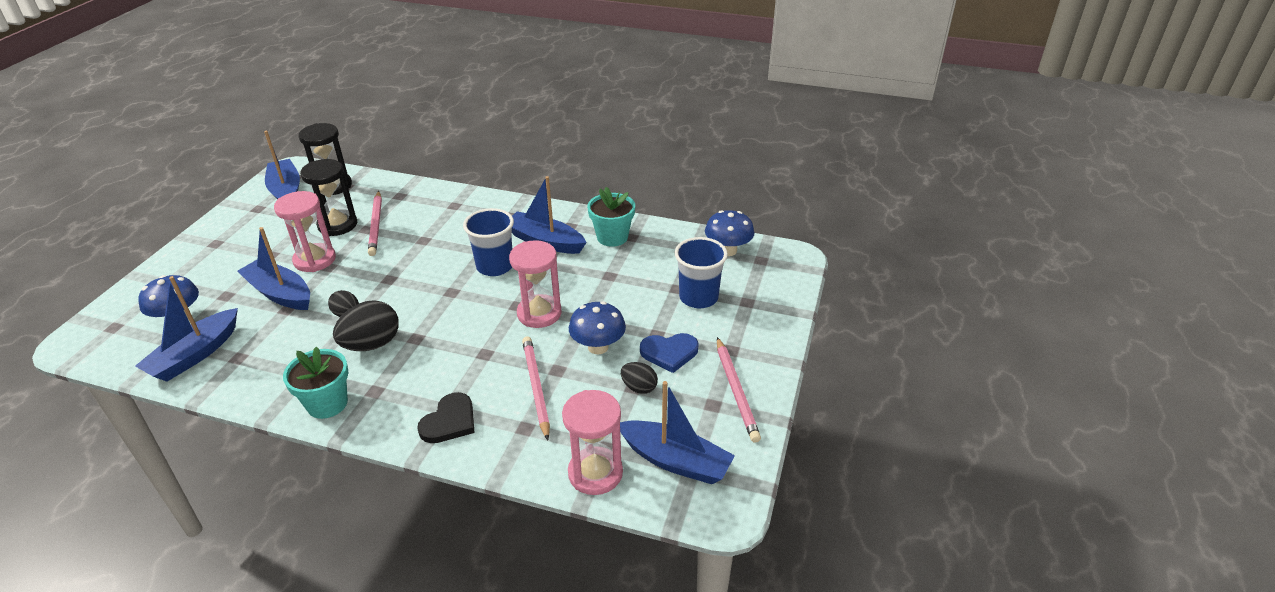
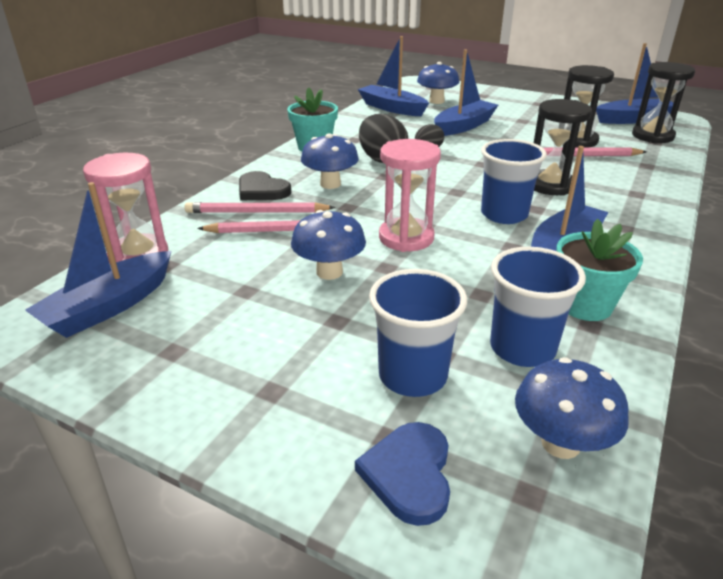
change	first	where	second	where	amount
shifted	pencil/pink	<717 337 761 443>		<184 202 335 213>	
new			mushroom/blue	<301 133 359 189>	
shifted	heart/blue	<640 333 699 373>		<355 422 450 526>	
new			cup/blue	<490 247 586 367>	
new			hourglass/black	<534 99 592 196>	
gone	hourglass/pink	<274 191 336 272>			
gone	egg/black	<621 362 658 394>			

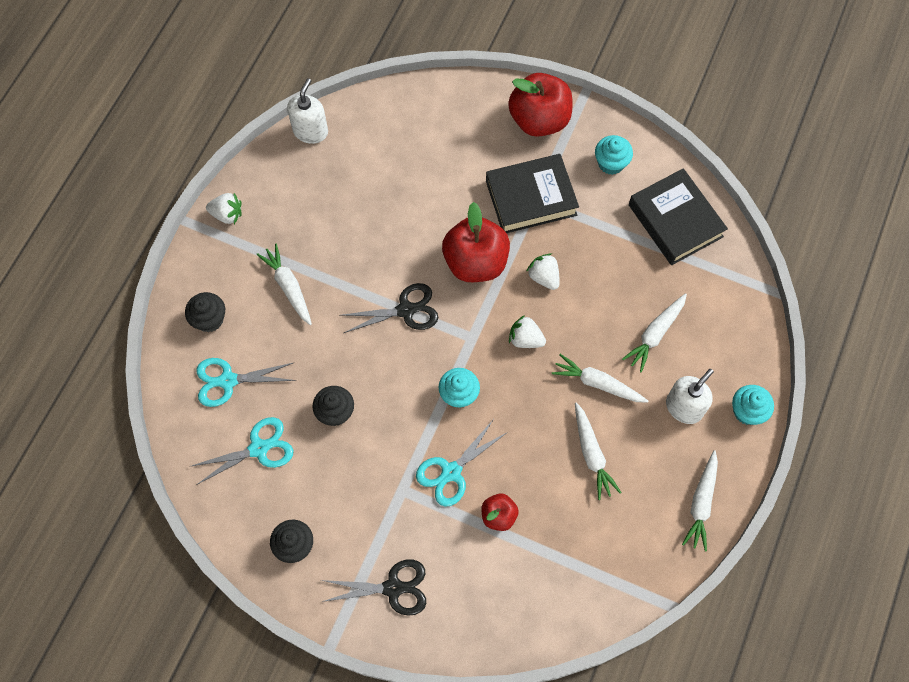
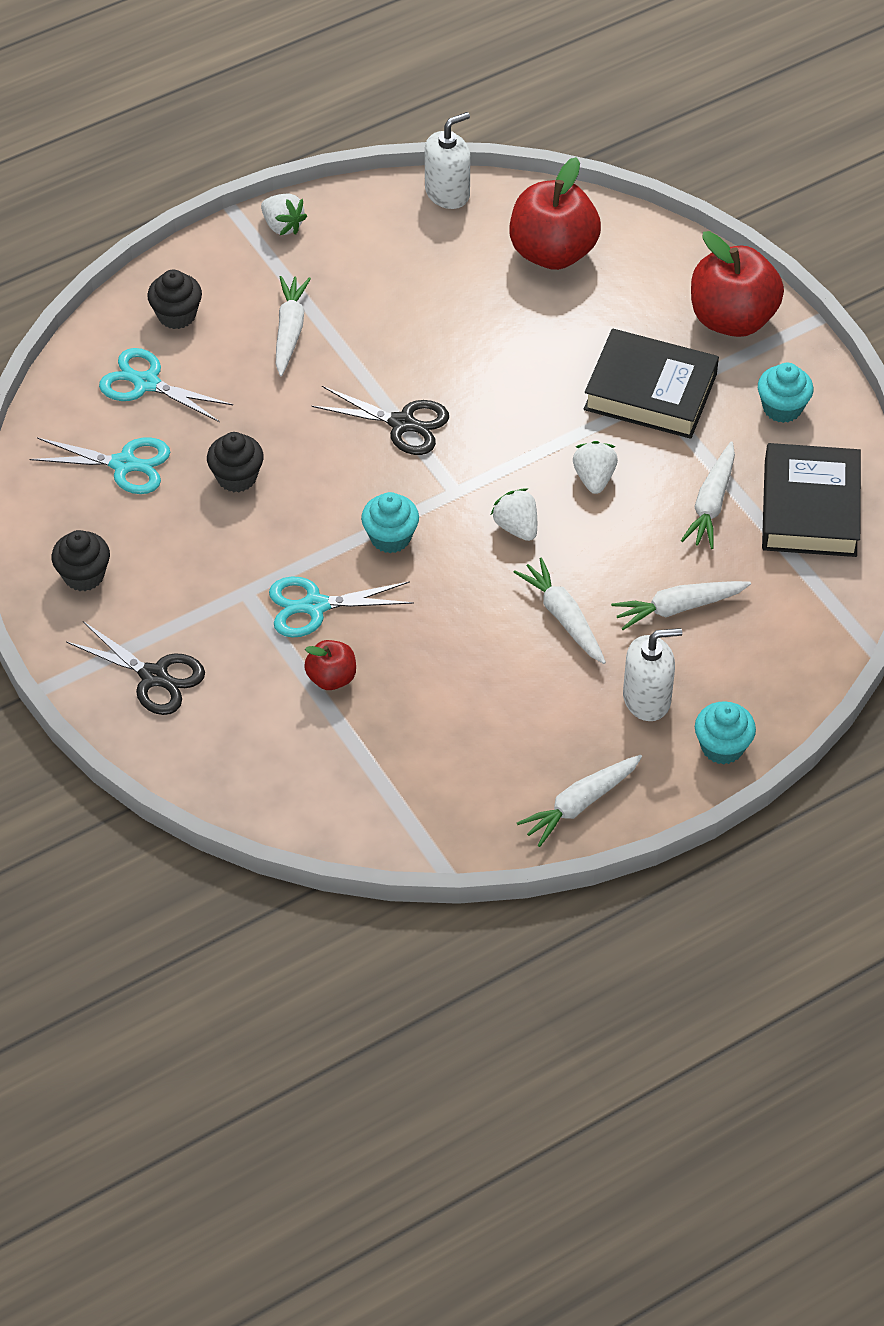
change	first	where	second	where	amount
shifted	apple/red	<442 202 510 282>		<509 157 601 270>	
shifted	carrot/white	<575 402 622 500>		<681 441 735 549>	

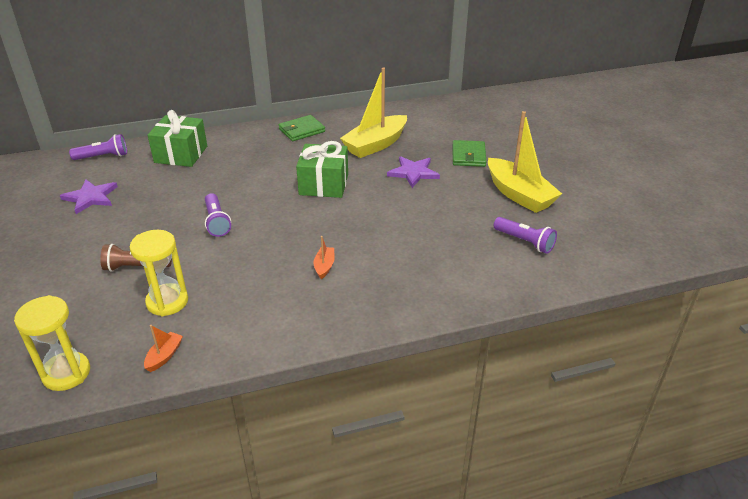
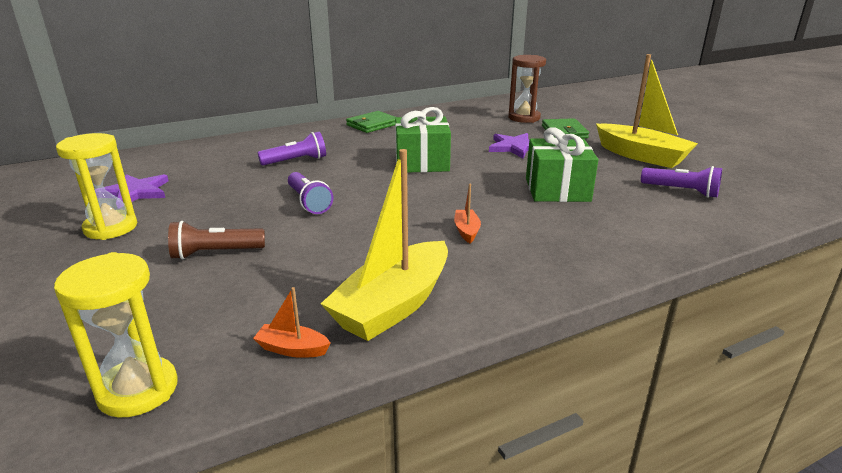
change	first	where	second	where	amount
shifted	hourglass/yellow	<130 230 188 316>		<56 133 137 240>	
rotated	boat/orange	<144 325 183 372>		<253 287 331 358>	90 degrees counterclockwise
shifted	flashlight/purple	<69 134 127 160>		<258 132 326 165>	
shifted	boat/yellow	<340 68 407 158>		<321 149 448 341>	
new			hourglass/brown	<508 55 546 123>	
shifted	gift/green	<147 110 207 167>		<526 128 598 202>	

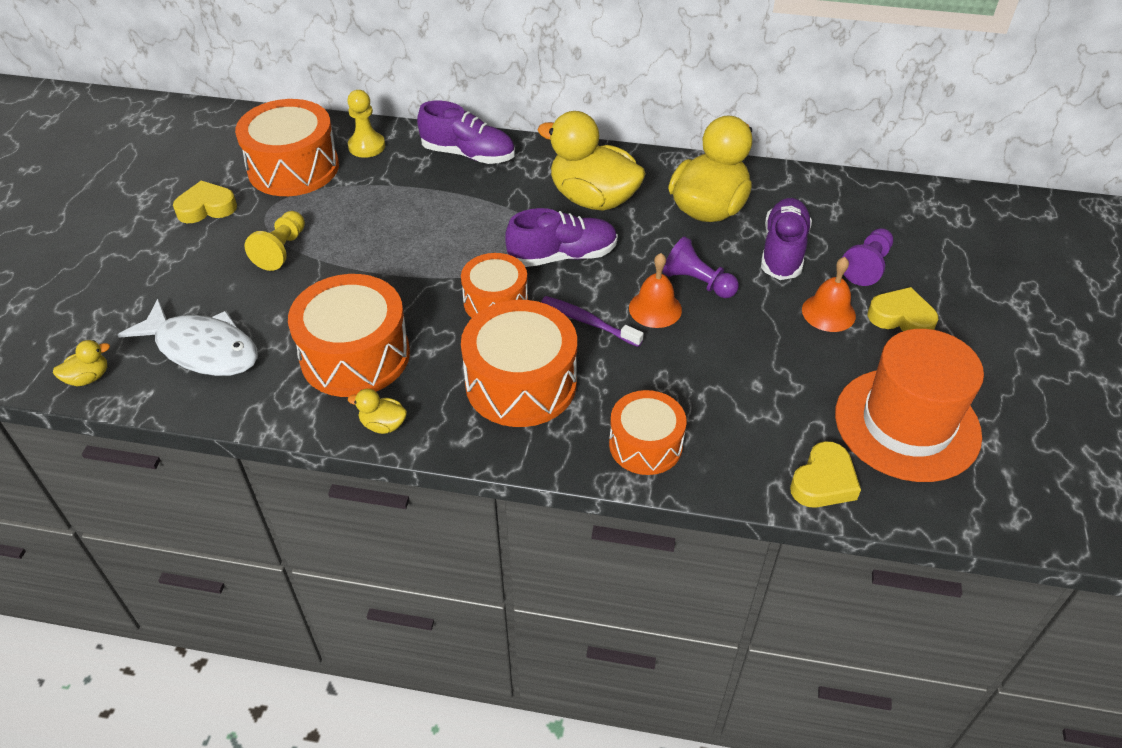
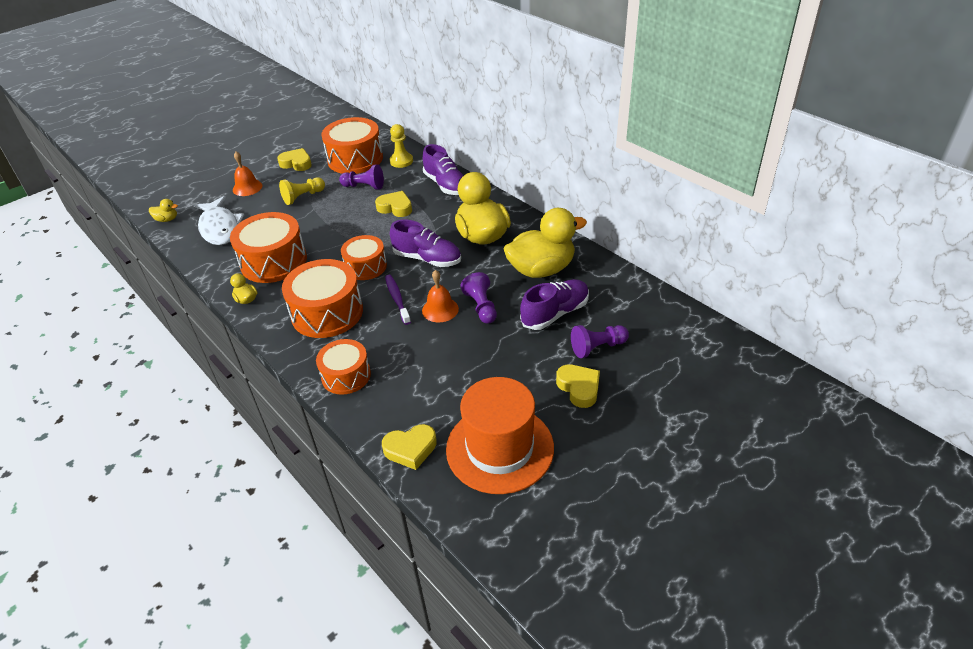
change	first	where	second	where	amount
shifted	bell/orange	<802 257 856 332>		<233 152 262 196>	
new			pawn/purple	<339 164 384 190>	
new			heart/yellow	<375 191 412 217>	

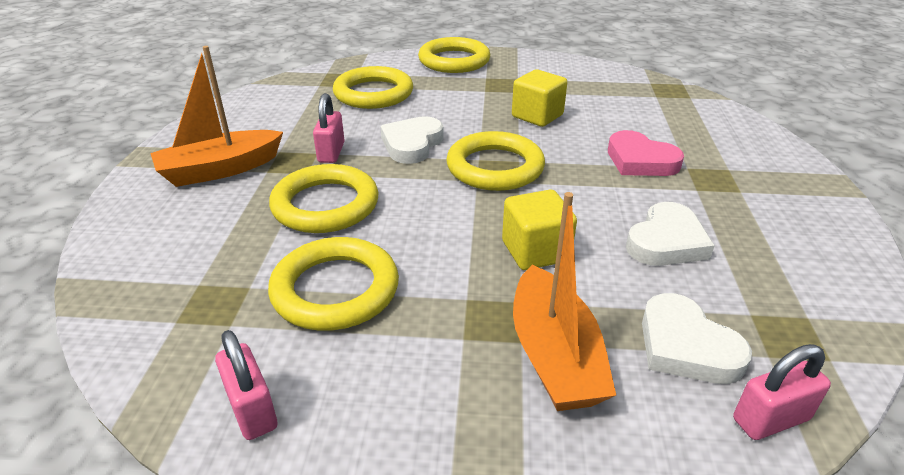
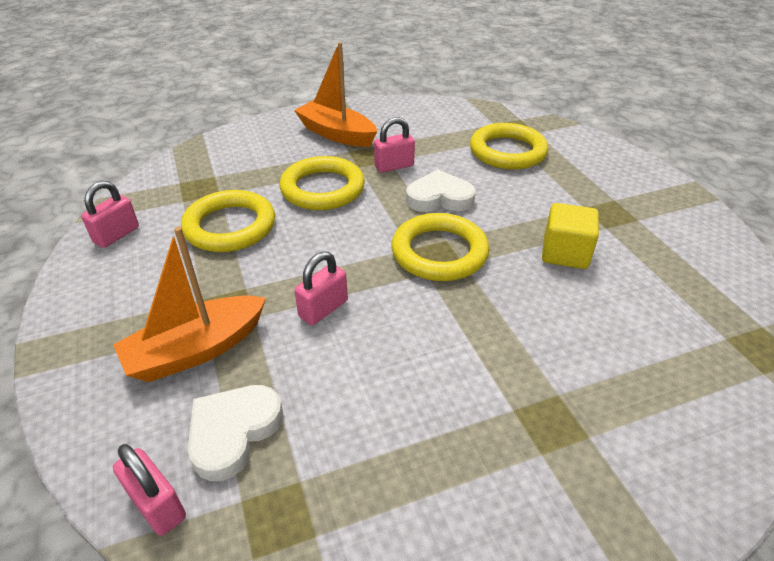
change	first	where	second	where	amount
swapped	cube/yellow	<502 189 577 270>	padlock/pink	<295 251 348 325>	
gone	ring/yellow	<418 37 490 73>			
gone	heart/pink	<608 130 684 176>			
gone	heart/white	<626 202 715 266>			

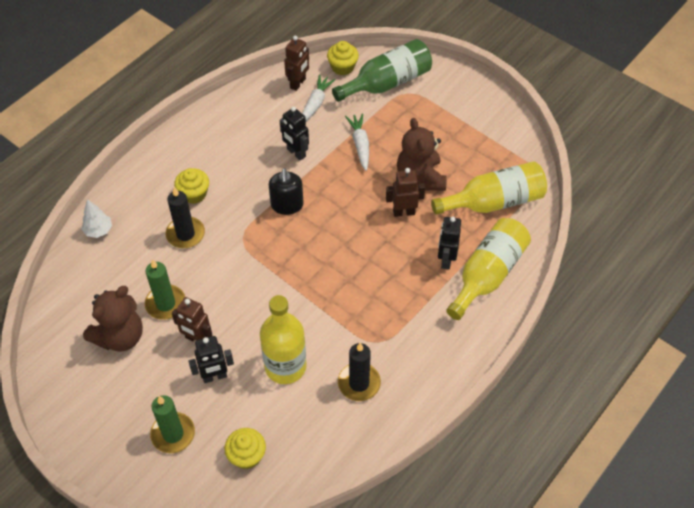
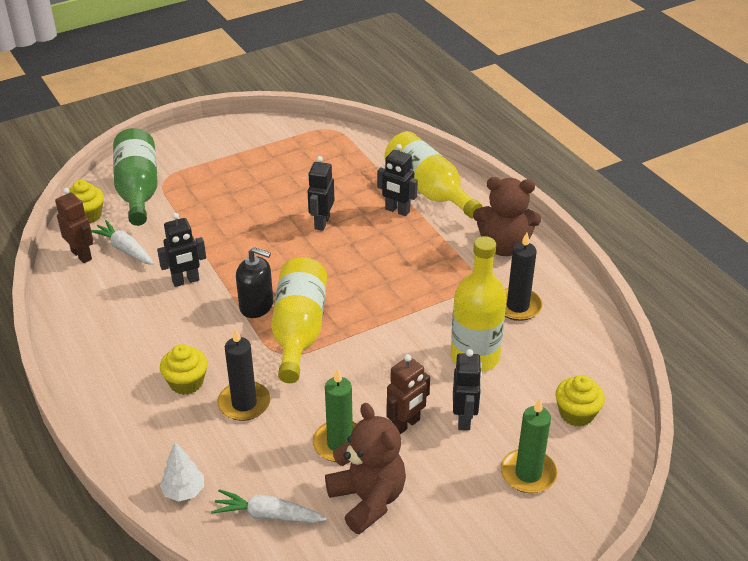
change	first	where	second	where	amount
shifted	carrot/white	<345 114 369 171>		<211 489 327 523>	
shifted	bottle/yellow	<431 161 547 215>		<271 257 327 383>	
repainted	robot/brown	<386 168 425 217>	robot/black	<308 156 334 231>	
shifted	teddy bear/brown	<397 118 447 191>		<473 177 541 256>	

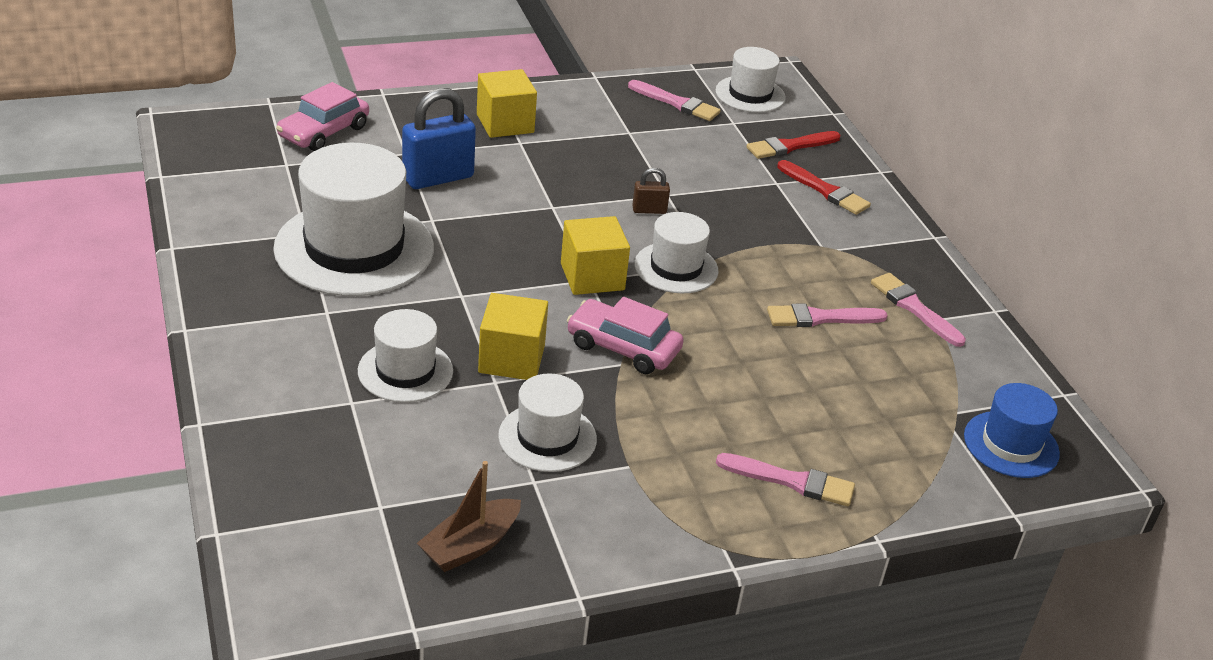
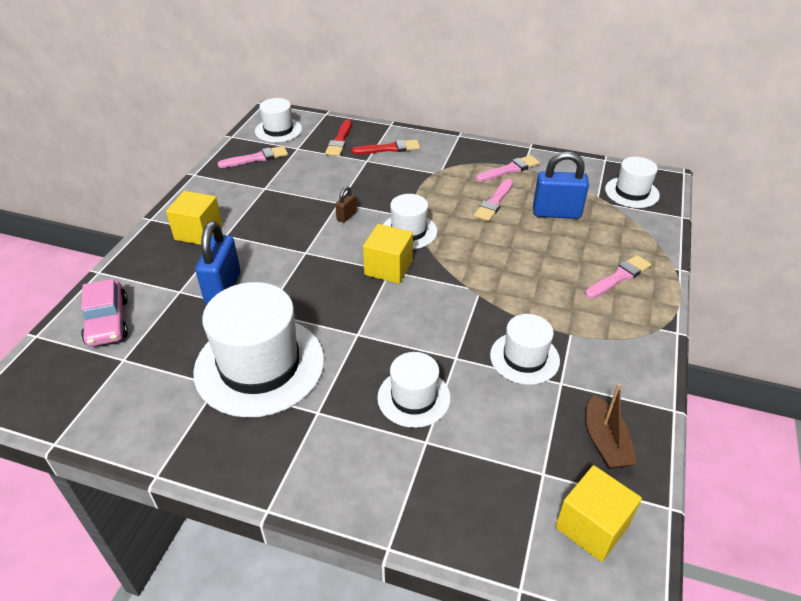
change	first	where	second	where	amount
rotated	brush/pink	<871 273 966 347>		<476 155 540 182>	150 degrees clockwise
new			padlock/blue	<533 152 589 219>	
shifted	cube/yellow	<478 293 548 380>		<555 465 642 562>	
repainted	hat/blue	<964 383 1060 478>	hat/white	<605 157 660 208>	
gone	car/pink	<567 297 683 374>			

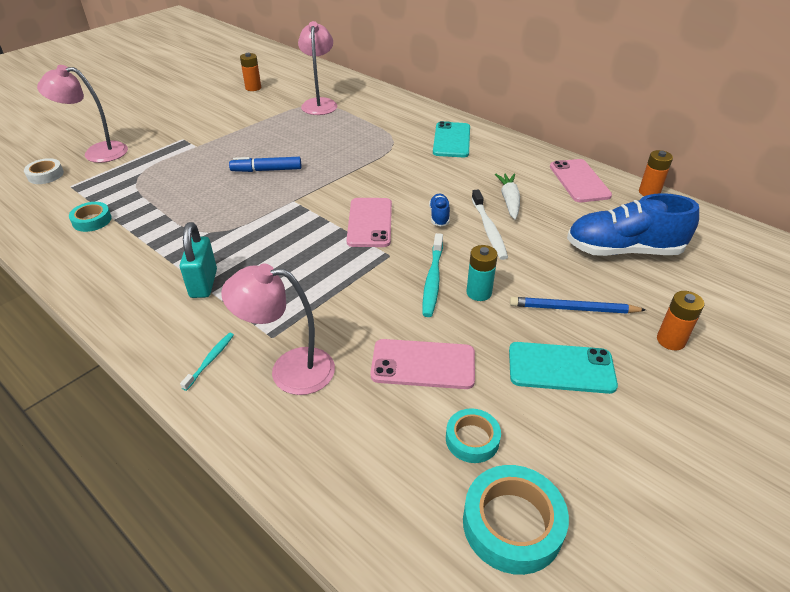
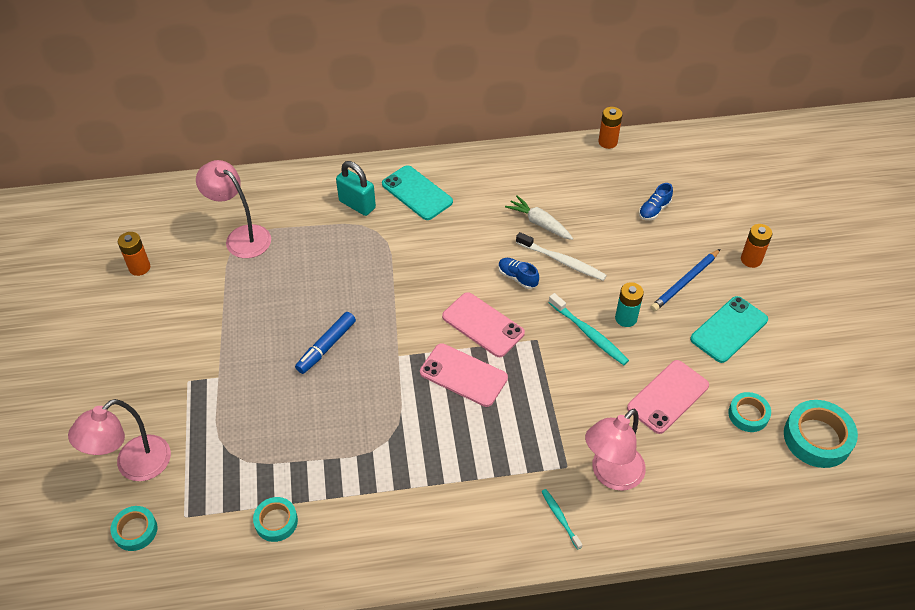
change	first	where	second	where	amount
repainted	tape/white	<24 158 64 184>	tape/turquoise	<110 506 157 551>	
shifted	padlock/turquoise	<180 222 217 298>		<336 161 376 216>	
shifted	phone/pink	<550 159 612 202>		<420 343 508 407>	
scaled	shoe/blue	<567 193 699 256>		<639 183 673 220>	x0.44

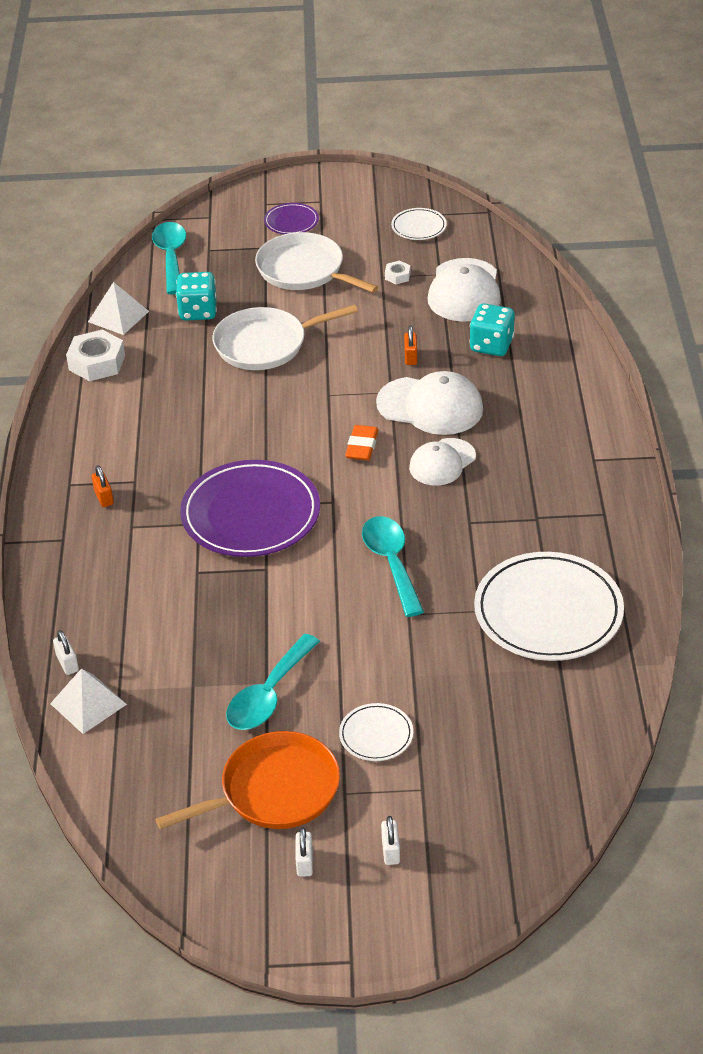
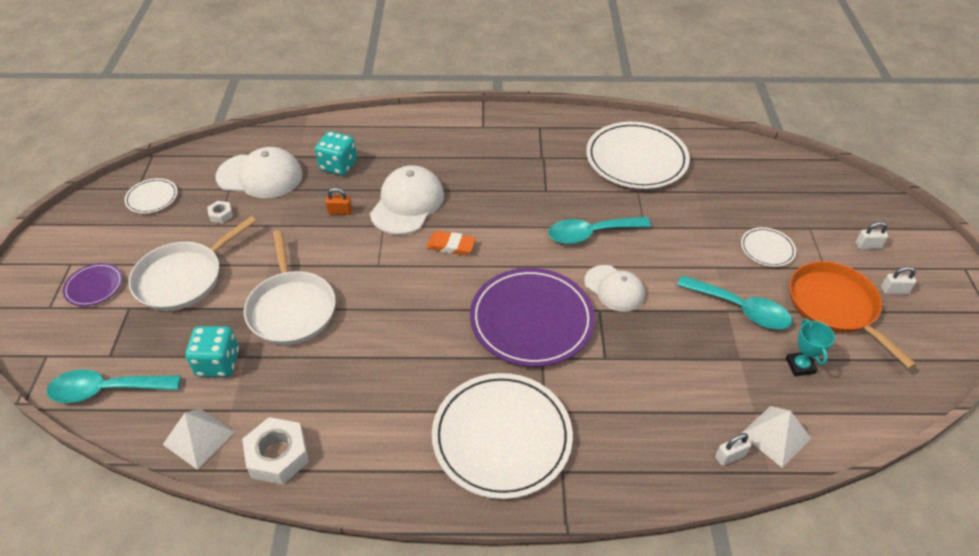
change	first	where	second	where	amount
swapped	padlock/orange	<92 465 114 507>	plate/white	<432 373 573 499>	
shifted	cap/white	<409 438 476 486>		<584 265 645 312>	
new			trophy/turquoise	<786 319 835 376>	

